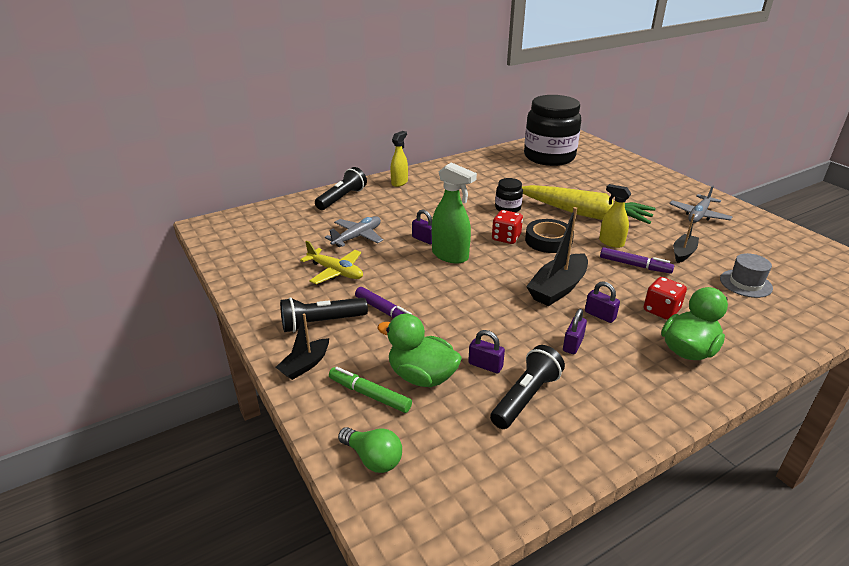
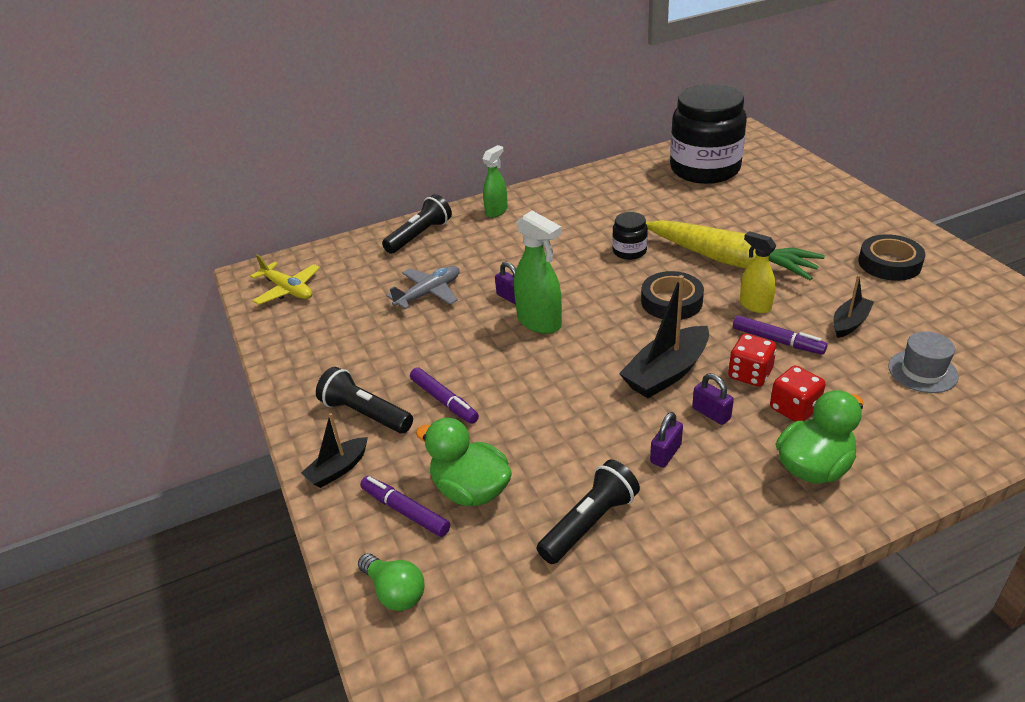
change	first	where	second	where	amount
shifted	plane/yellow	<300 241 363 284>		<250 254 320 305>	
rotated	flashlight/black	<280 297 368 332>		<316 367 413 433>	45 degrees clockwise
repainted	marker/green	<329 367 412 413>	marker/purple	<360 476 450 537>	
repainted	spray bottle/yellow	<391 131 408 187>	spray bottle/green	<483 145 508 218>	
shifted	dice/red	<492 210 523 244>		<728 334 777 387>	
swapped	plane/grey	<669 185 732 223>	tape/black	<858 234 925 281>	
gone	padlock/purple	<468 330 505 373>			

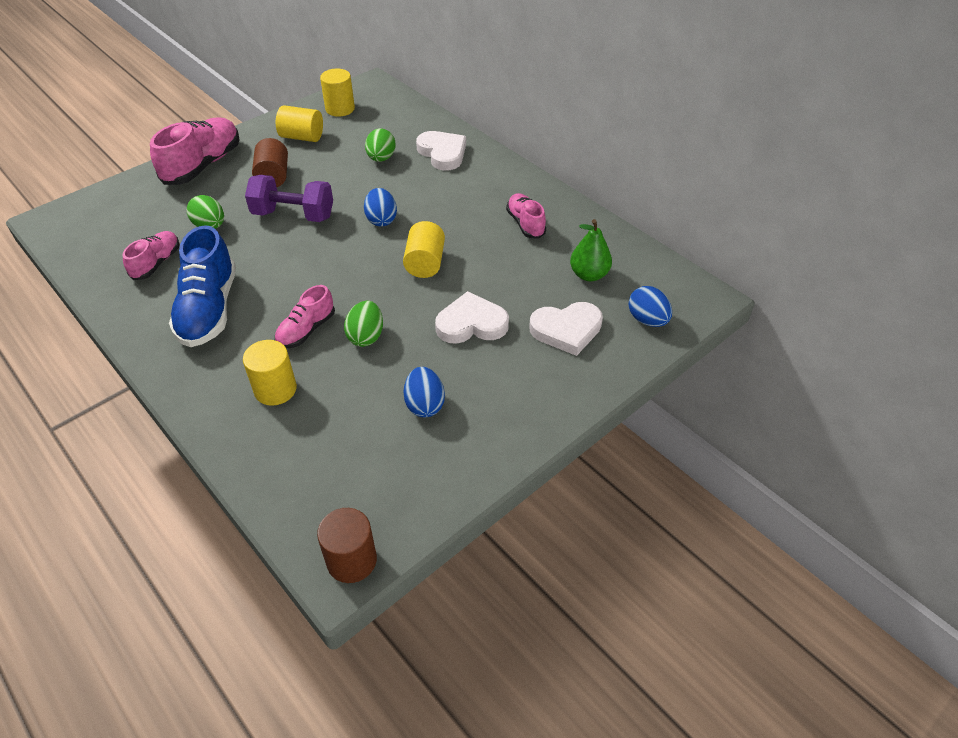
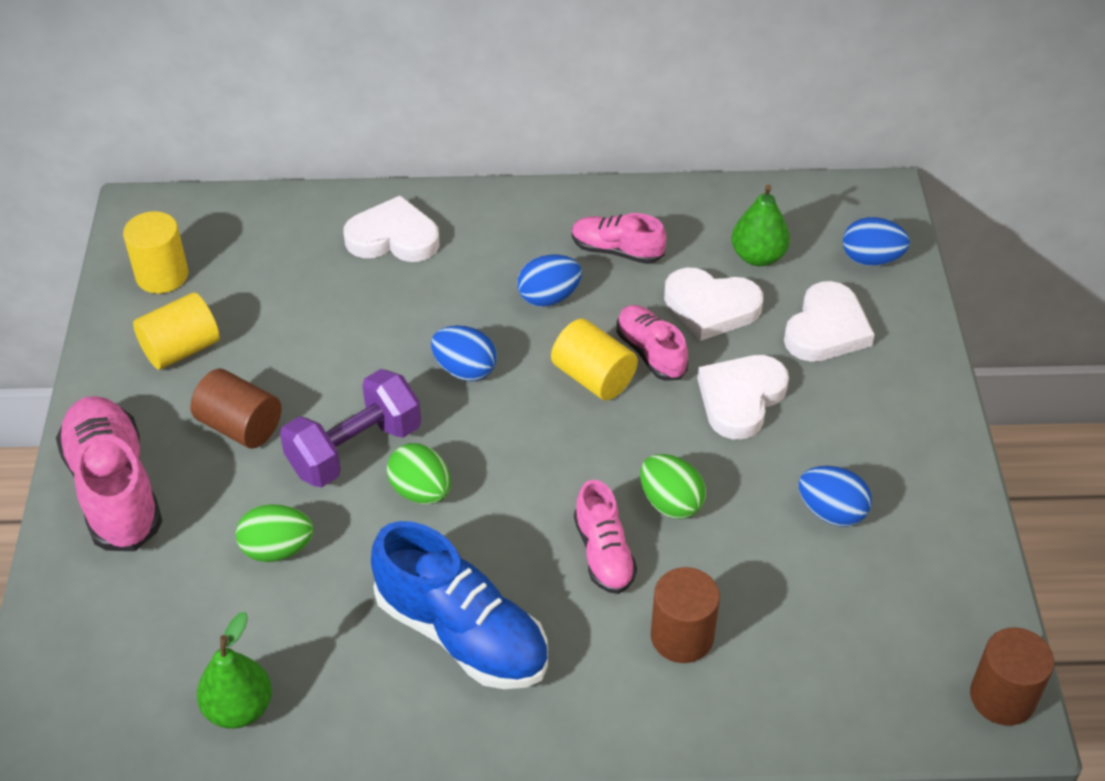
change	first	where	second	where	amount
new			pear/green	<197 612 272 729>	
shifted	egg/green	<365 128 396 162>		<387 443 451 504>	
new			egg/blue	<517 255 582 307>	
shifted	shoe/pink	<123 231 180 280>		<617 305 688 381>	
repainted	cylinder/yellow	<243 340 297 406>	cylinder/brown	<651 567 720 663>	
new			heart/white	<664 268 763 341>	

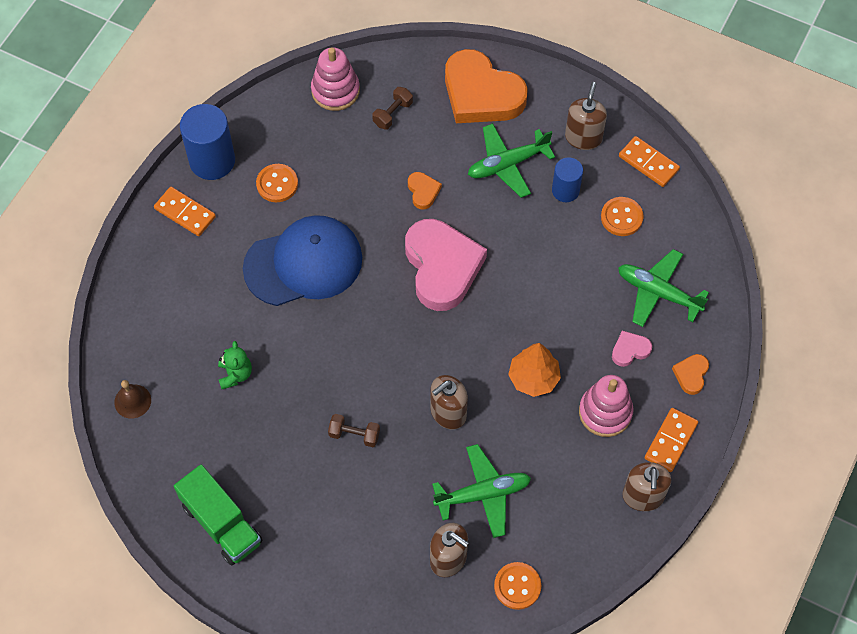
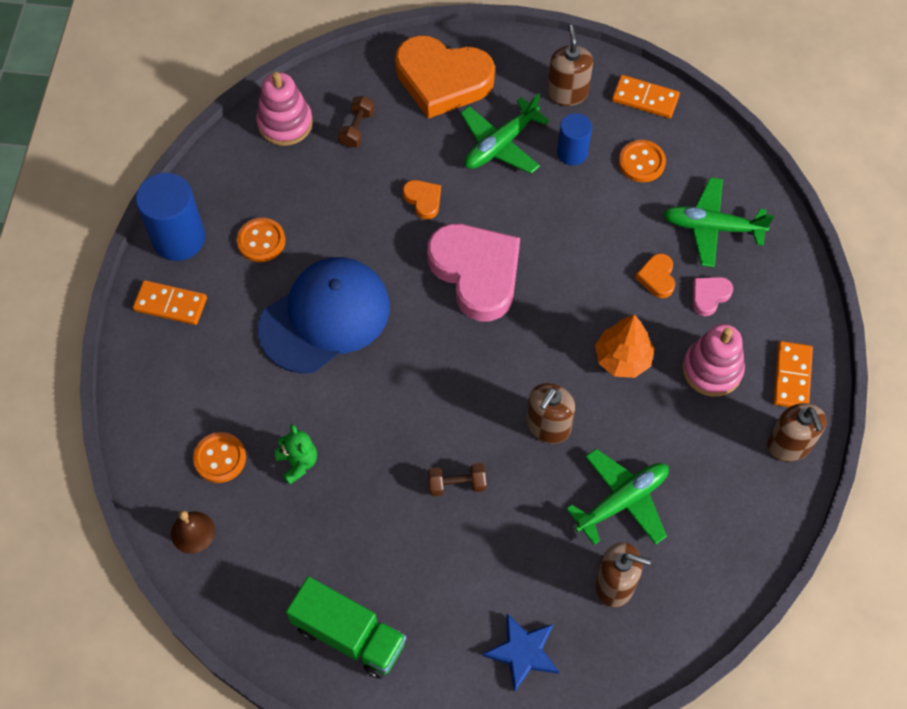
change	first	where	second	where	amount
shifted	button/orange	<494 562 541 610>		<193 432 246 483>	
new			star/blue	<482 614 559 693>	
shifted	heart/orange	<672 354 709 395>		<635 253 675 298>	

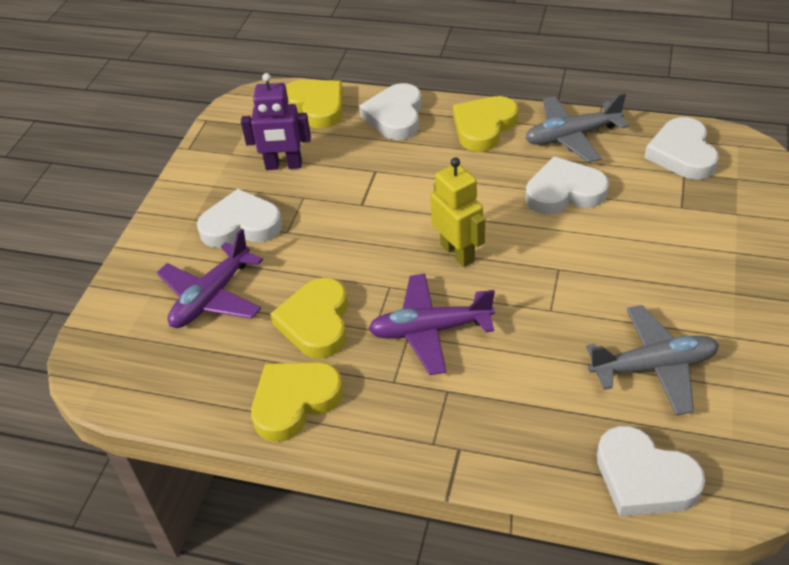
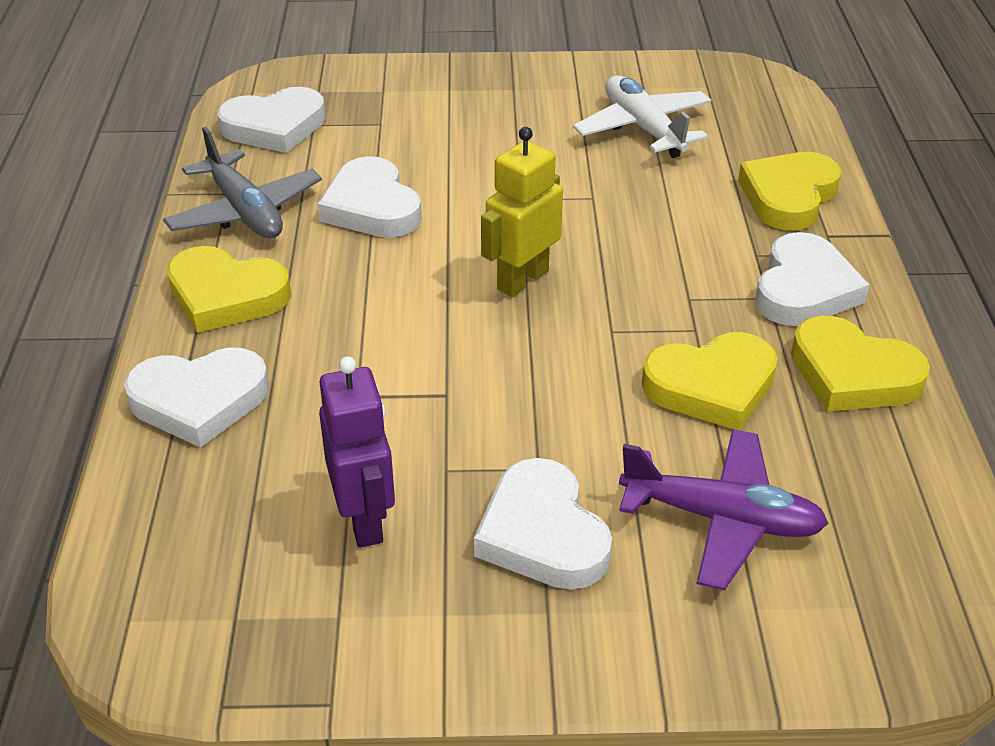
change	first	where	second	where	amount
repainted	plane/grey	<586 305 719 416>	plane/white	<573 75 712 158>	
shifted	heart/yellow	<286 80 343 129>		<738 152 841 230>	
shifted	heart/white	<597 426 705 517>		<755 232 869 326>	
gone	plane/purple	<368 274 495 375>			

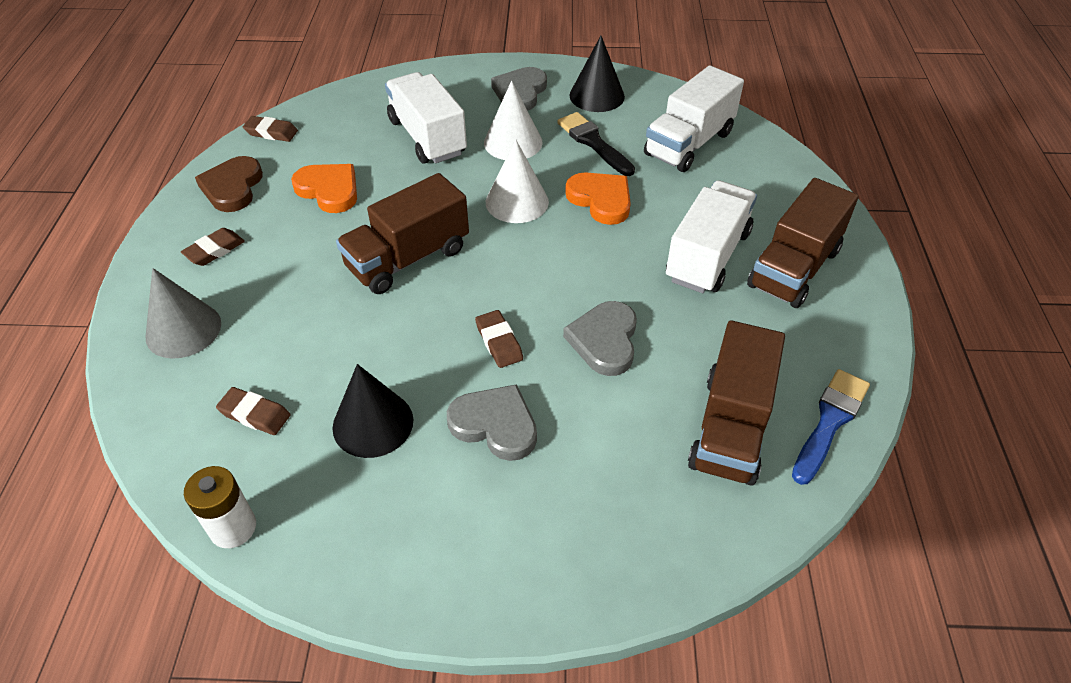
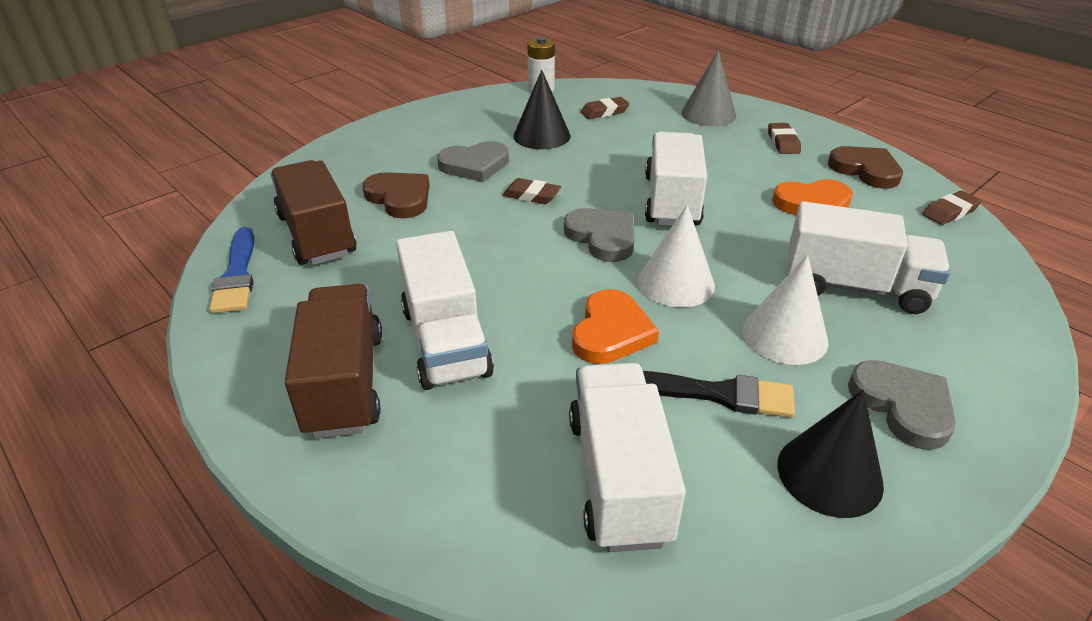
change	first	where	second	where	amount
new			heart/brown	<362 172 429 218>	
shifted	heart/grey	<563 301 637 376>		<564 208 634 262>	
rotated	heart/orange	<565 172 631 225>		<572 289 659 364>	75 degrees counterclockwise
repainted	truck/brown	<336 173 469 294>	truck/white	<645 132 707 226>	

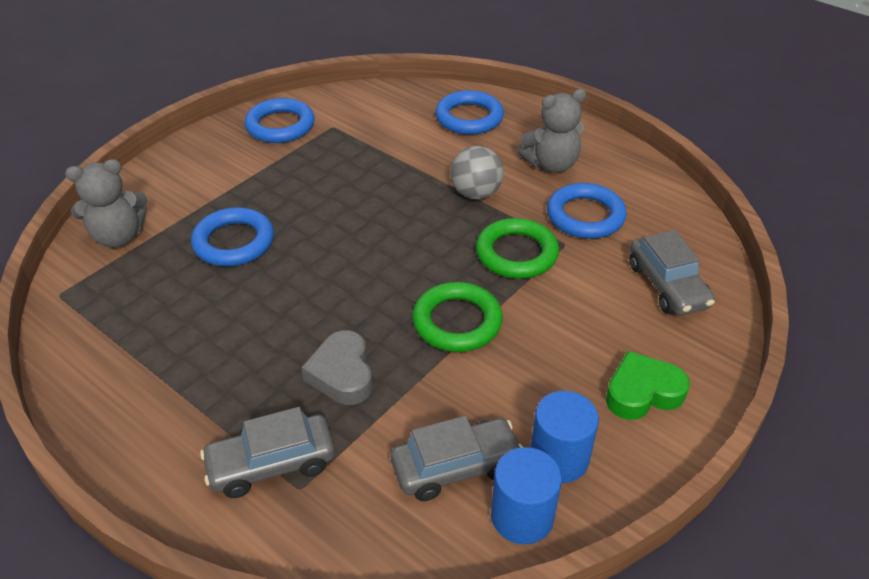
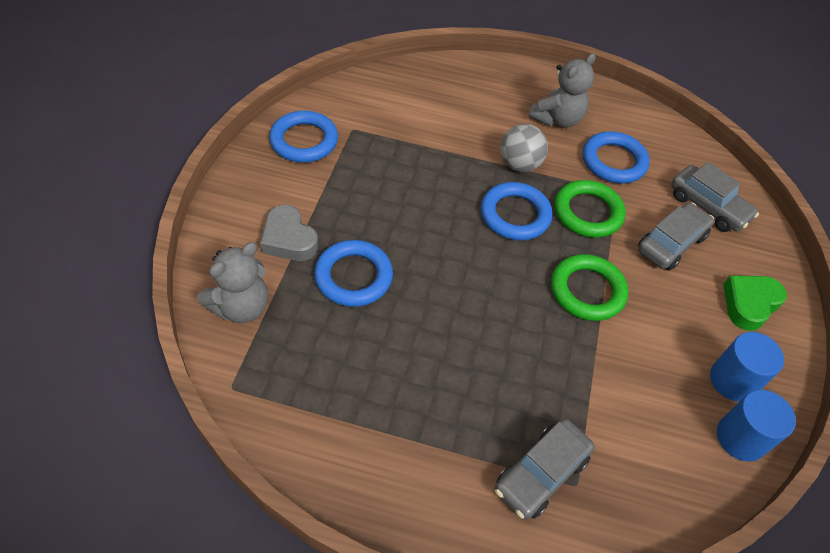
change	first	where	second	where	amount
shifted	heart/grey	<301 330 373 405>		<260 205 318 261>	
shifted	ring/blue	<435 90 504 135>		<481 182 552 240>	
shifted	car/grey	<391 416 523 501>		<638 202 714 270>	

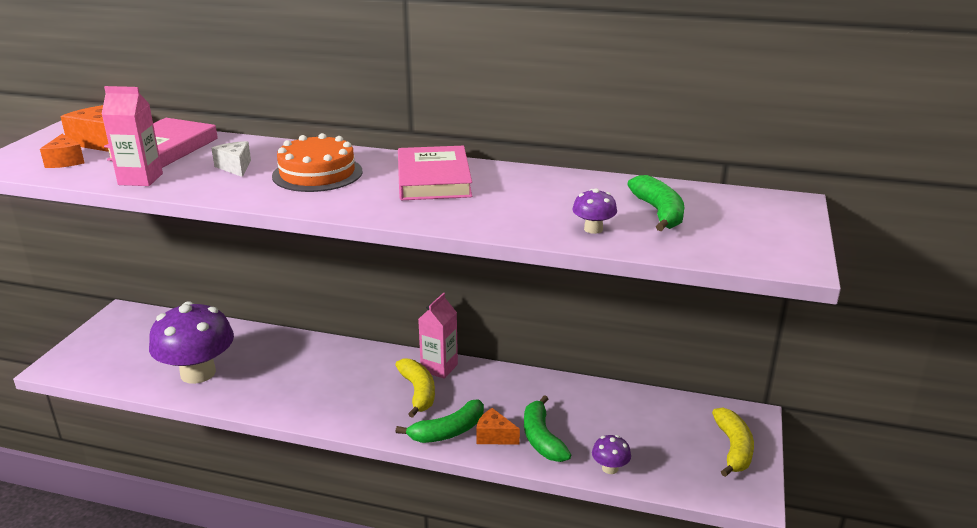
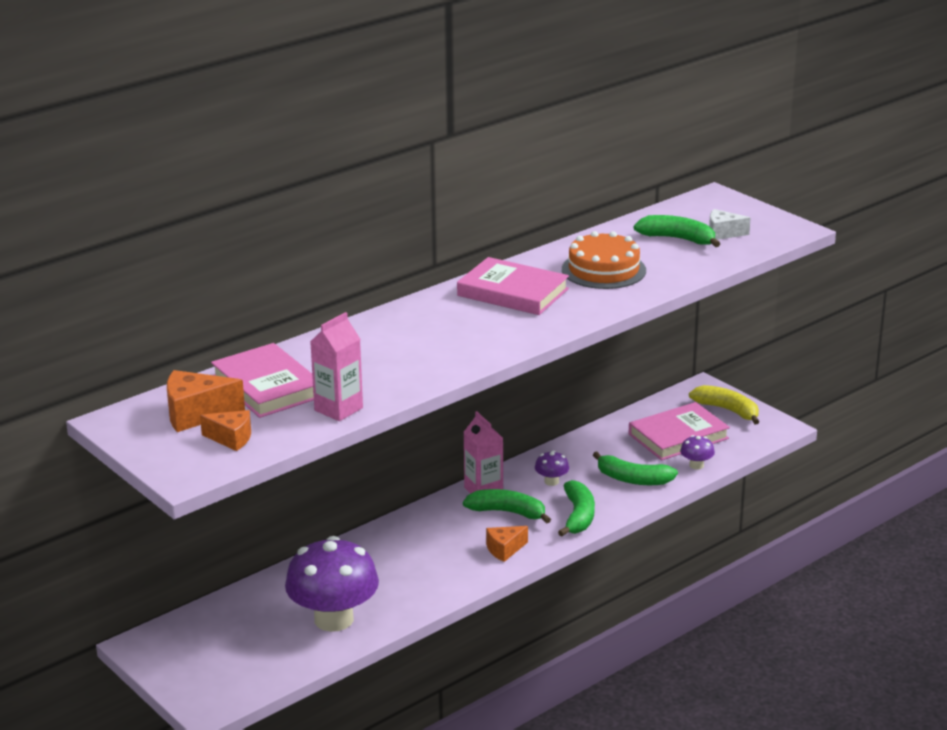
change	first	where	second	where	amount
repainted	banana/yellow	<395 358 435 418>	banana/green	<463 489 551 523>	
shifted	cheese/orange	<476 408 520 445>		<486 526 528 562>	
shifted	mushroom/purple	<573 188 617 234>		<535 451 569 486>	
shifted	cake/orange	<272 133 362 192>		<562 231 646 289>	
new			book/pink	<629 402 730 460>	
shifted	cheese/white	<211 141 251 177>		<709 209 751 240>	

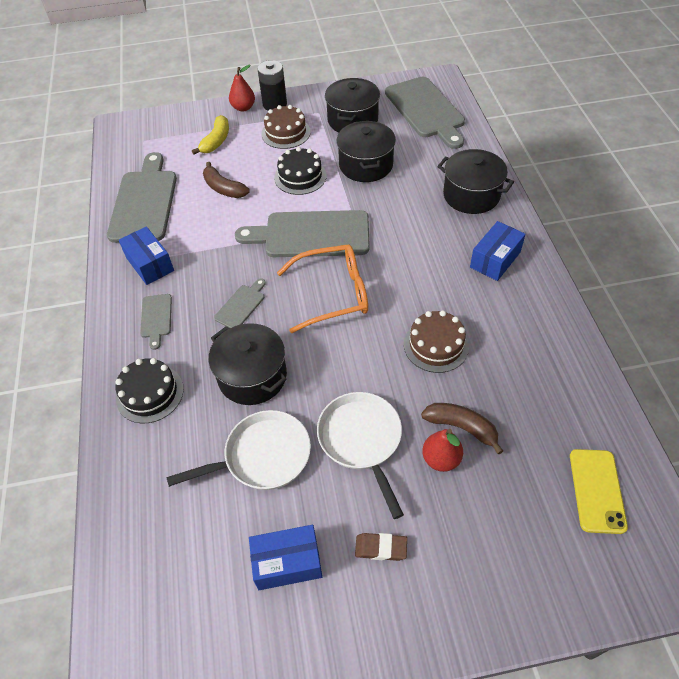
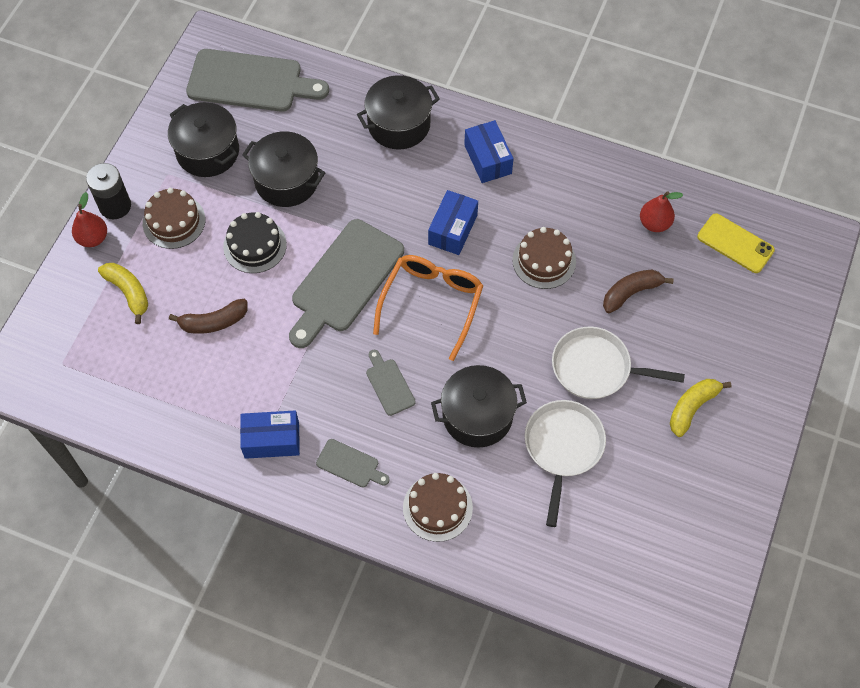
change	first	where	second	where	amount
repainted	cake/black	<115 358 184 424>	cake/brown	<403 473 473 542>	
shifted	box/blue	<249 525 322 590>		<428 190 478 255>	
shifted	pear/red	<422 429 463 472>		<640 191 683 232>	
swapped	eraser/brown	<355 533 407 561>	banana/yellow	<670 379 731 437>	
gone	cutting board/grey	<107 152 177 243>			

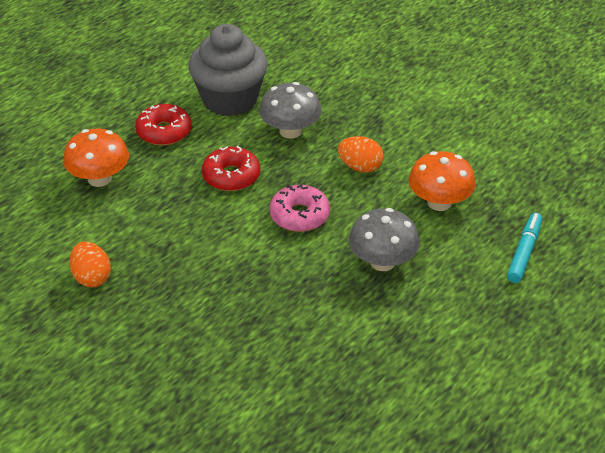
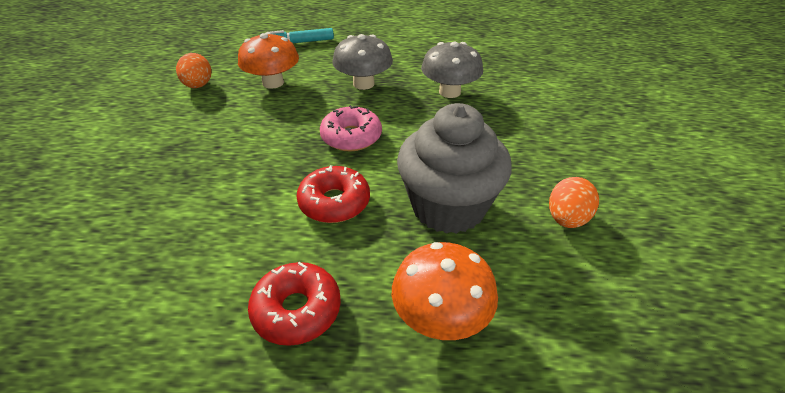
change	first	where	second	where	amount
shifted	egg/orange	<338 136 383 173>		<176 53 211 88>	
shifted	cupcake/grey	<188 24 268 117>		<397 103 512 234>	
shifted	mushroom/grey	<259 82 322 139>		<421 41 483 98>	

